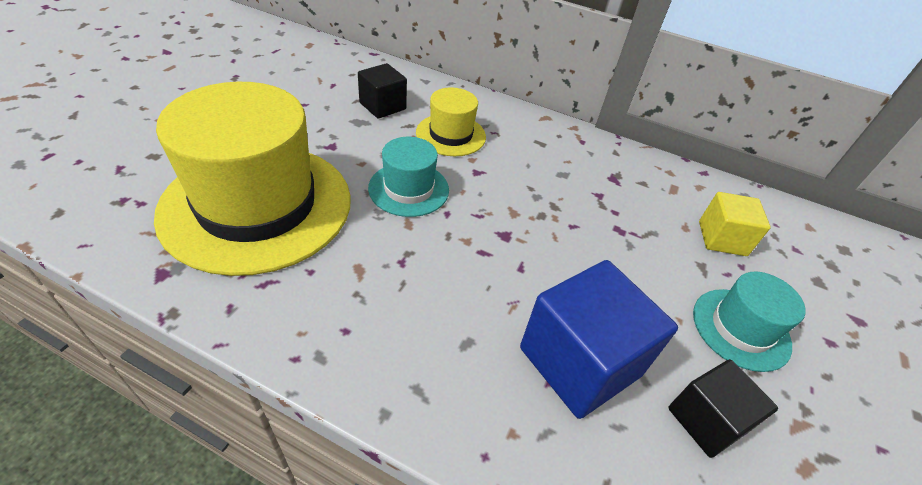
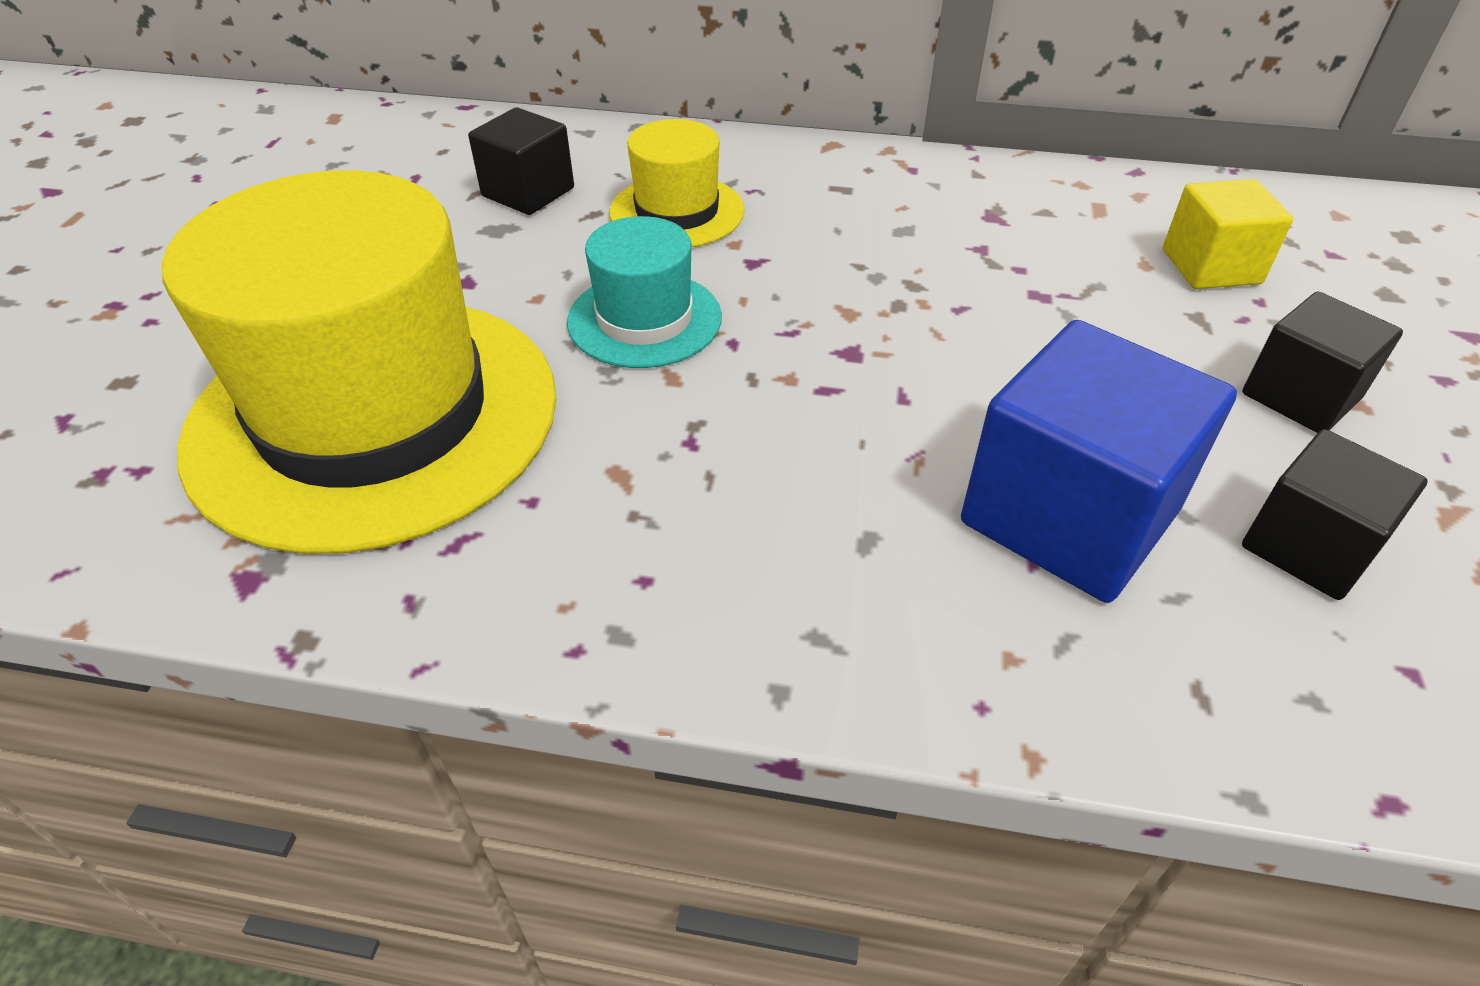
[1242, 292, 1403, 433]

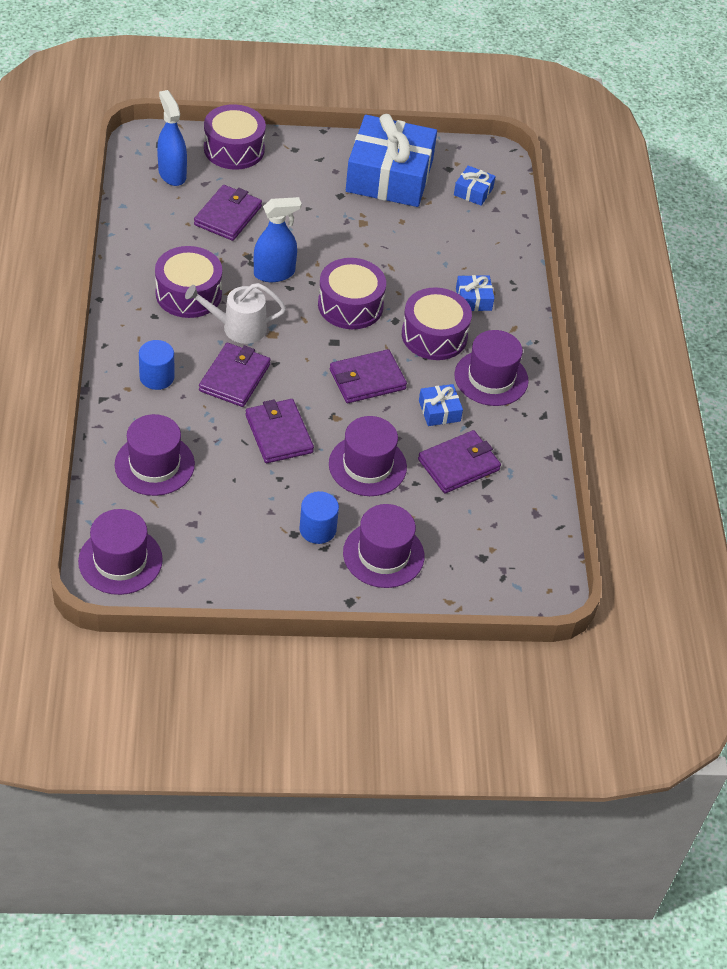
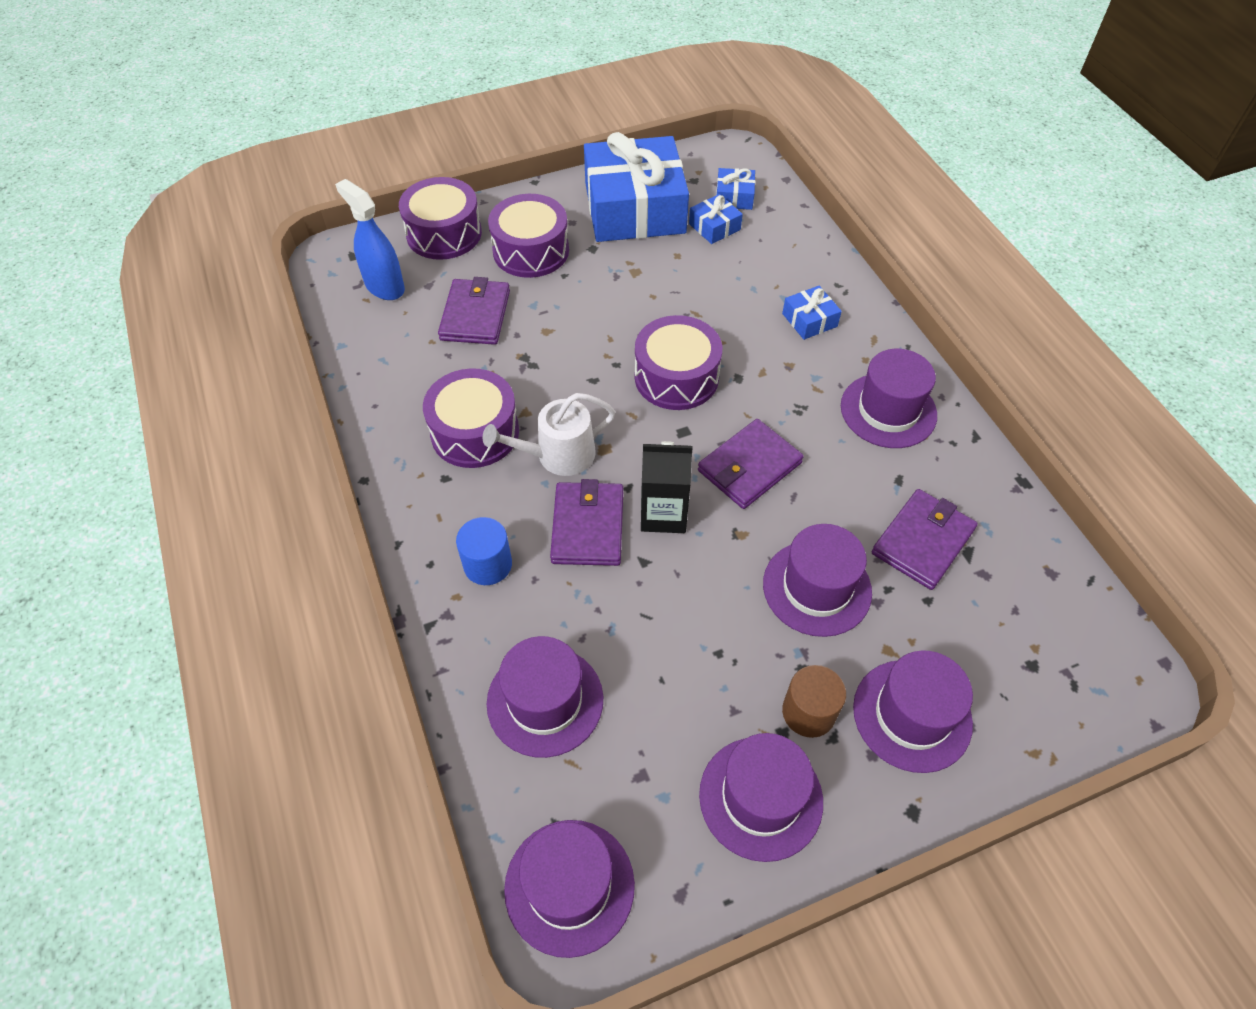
[488, 194, 569, 278]
[641, 441, 693, 533]
[689, 194, 743, 244]
[699, 733, 823, 862]
[782, 665, 846, 738]
[245, 399, 314, 463] (first image)
[254, 197, 302, 282] (first image)

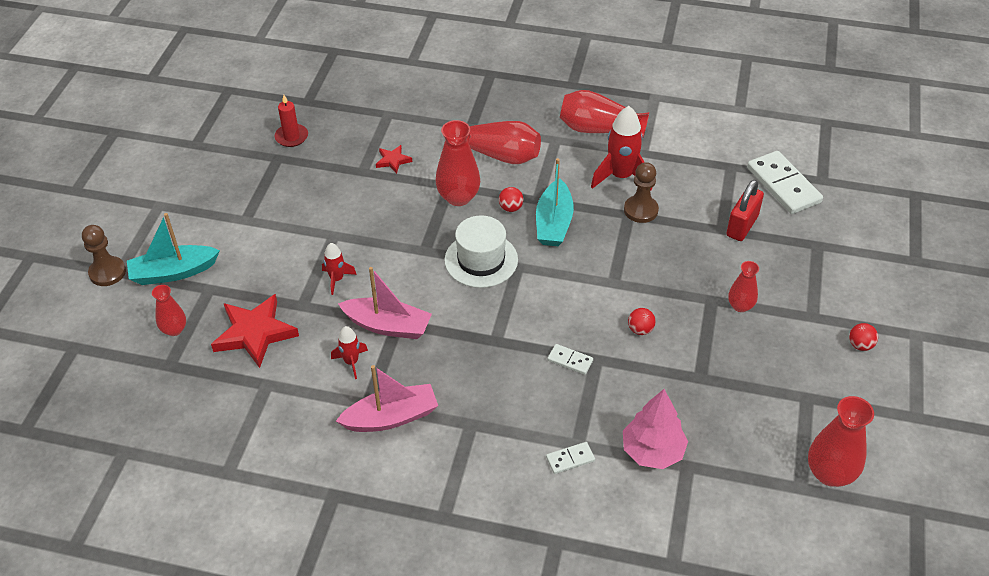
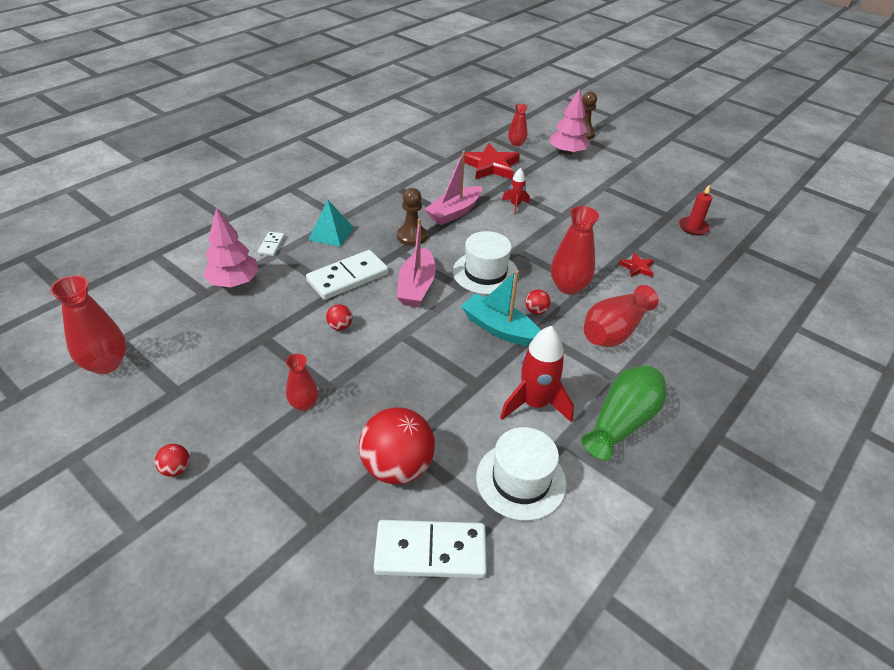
[306, 250, 389, 300]
[308, 200, 354, 247]
[359, 407, 435, 485]
[397, 188, 427, 246]
[397, 219, 436, 307]
[476, 427, 566, 521]
[550, 88, 590, 155]
[581, 366, 666, 460]
[331, 326, 368, 379] (first image)

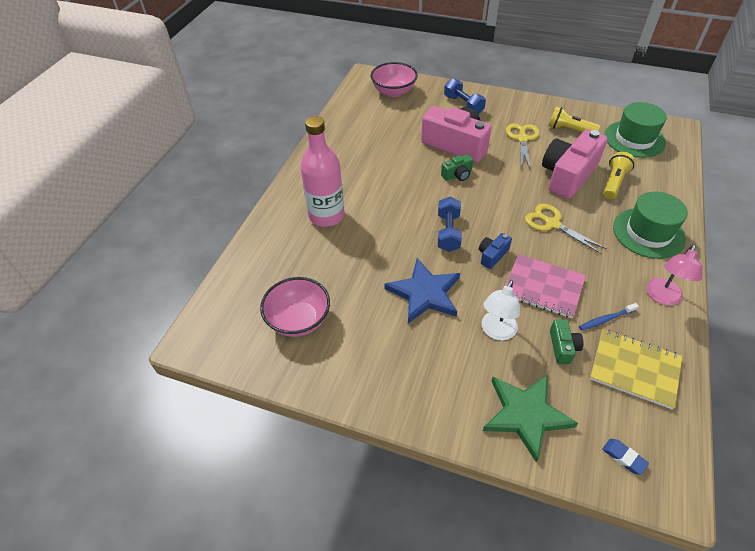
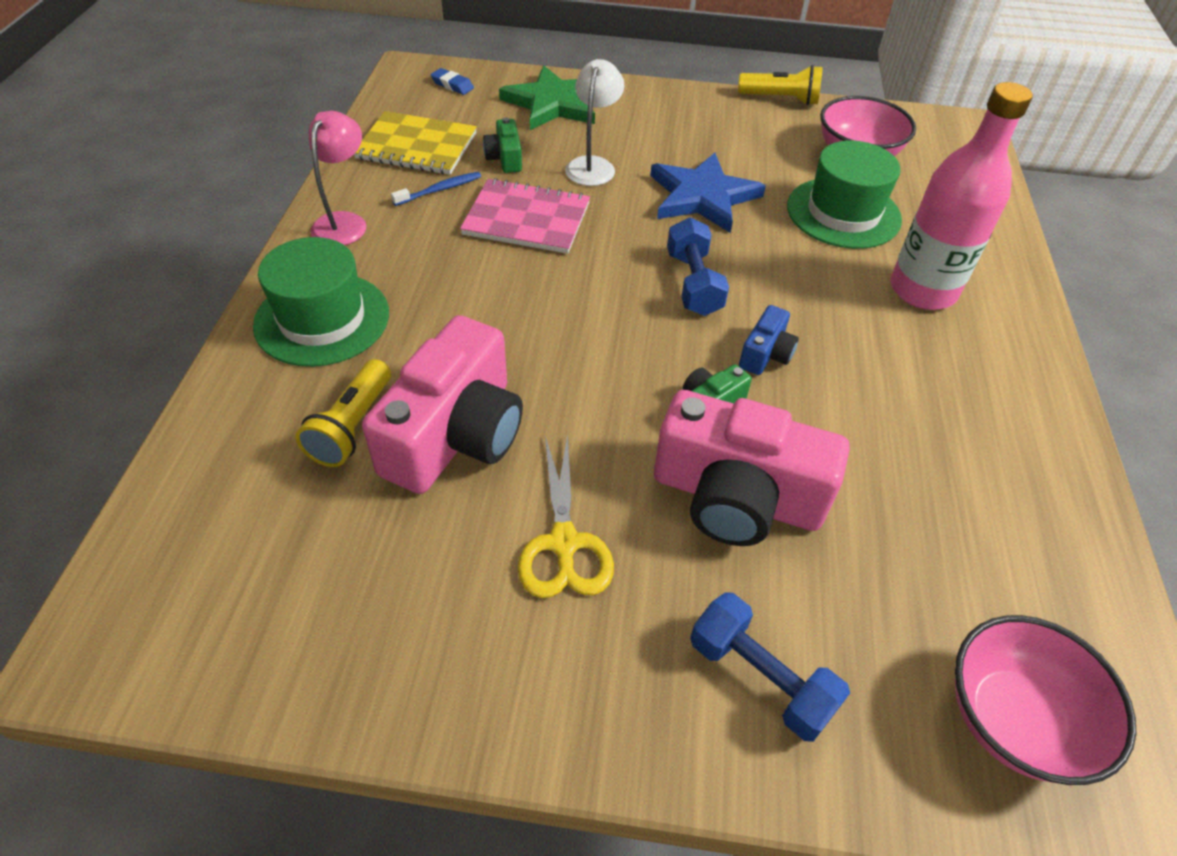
[738, 65, 823, 105]
[739, 305, 799, 375]
[787, 141, 902, 249]
[525, 204, 607, 254] (first image)

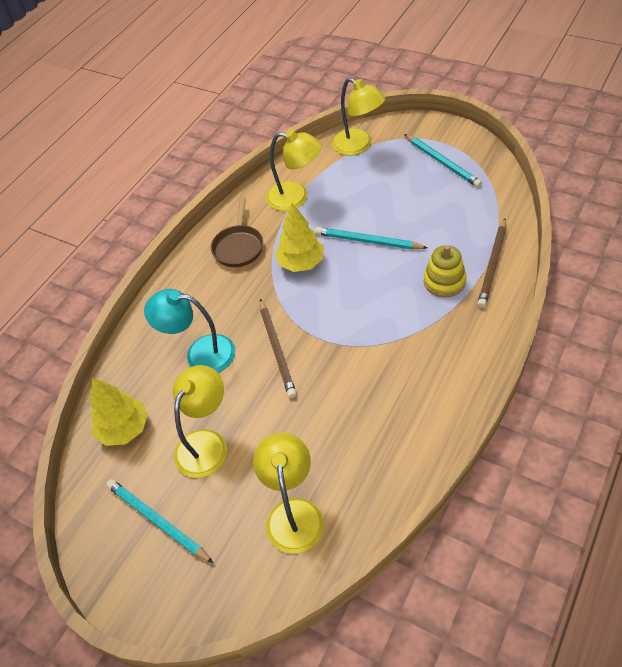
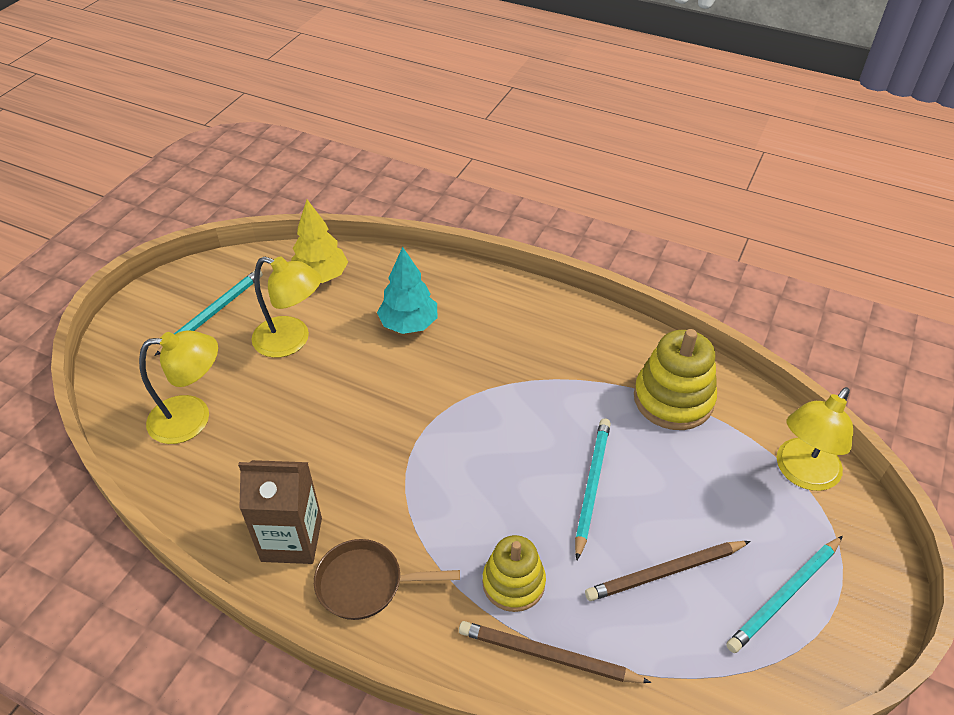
[238, 460, 322, 564]
[314, 539, 460, 620]
[377, 247, 437, 334]
[585, 541, 751, 601]
[634, 329, 717, 430]
[275, 203, 324, 272] (first image)

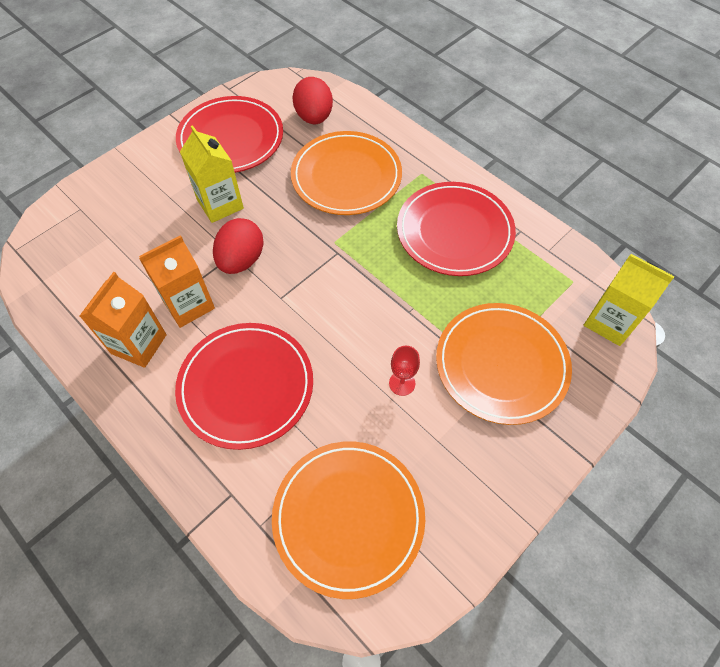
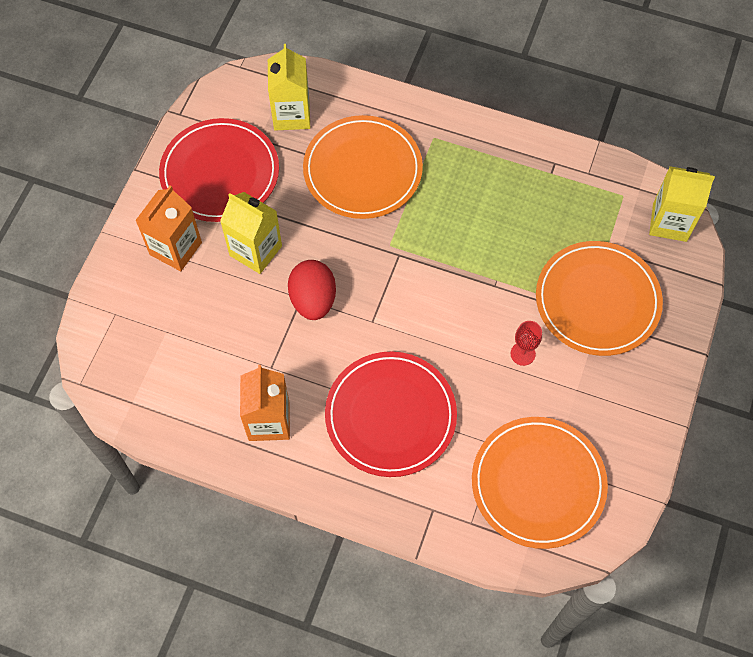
[135, 186, 202, 271]
[268, 44, 310, 130]
[397, 182, 516, 276] (first image)

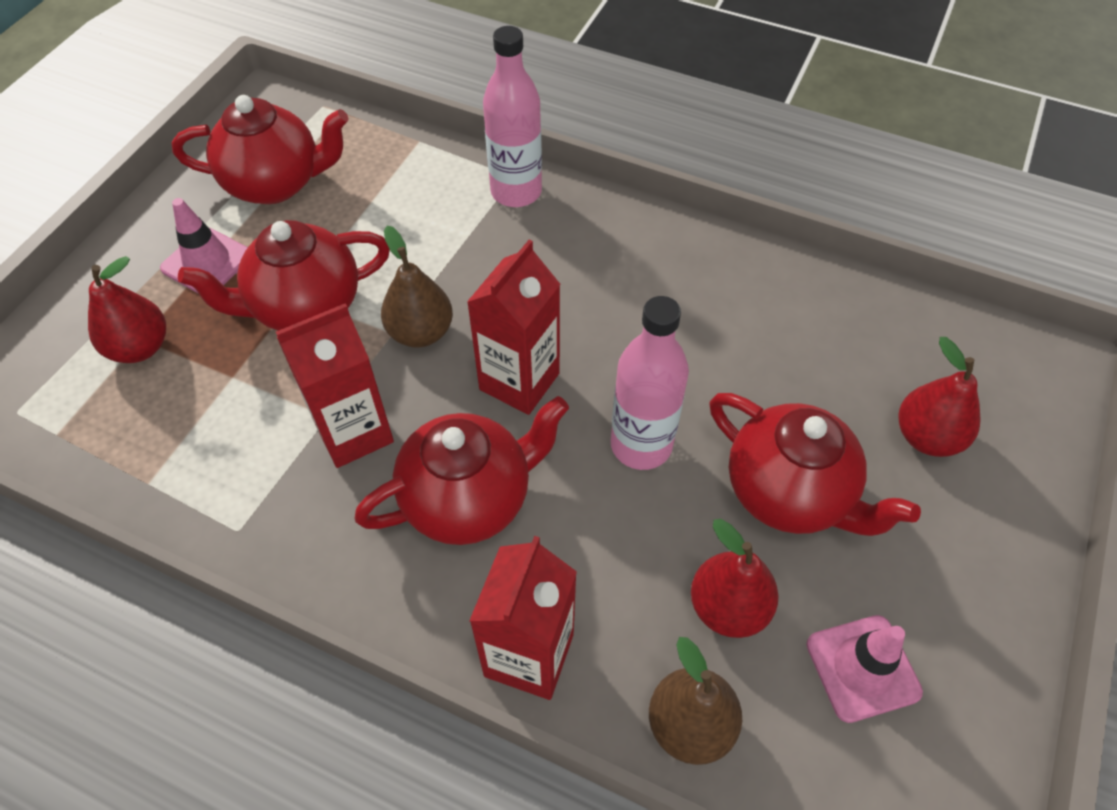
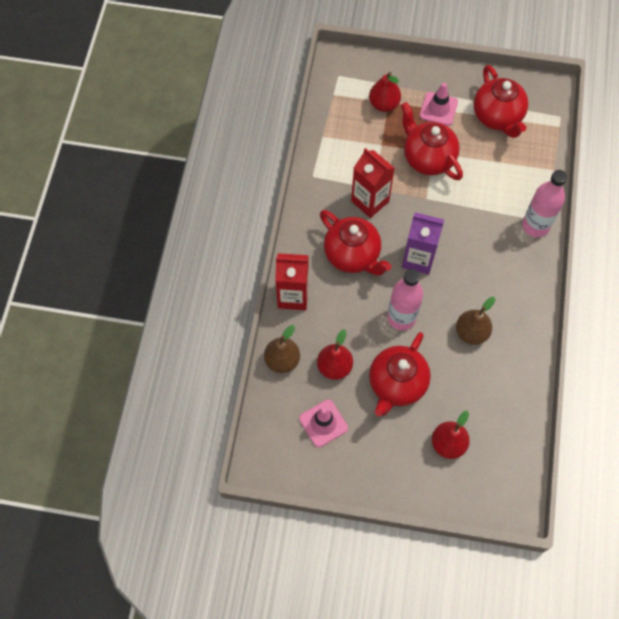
[402, 212, 444, 275]
[456, 297, 496, 345]

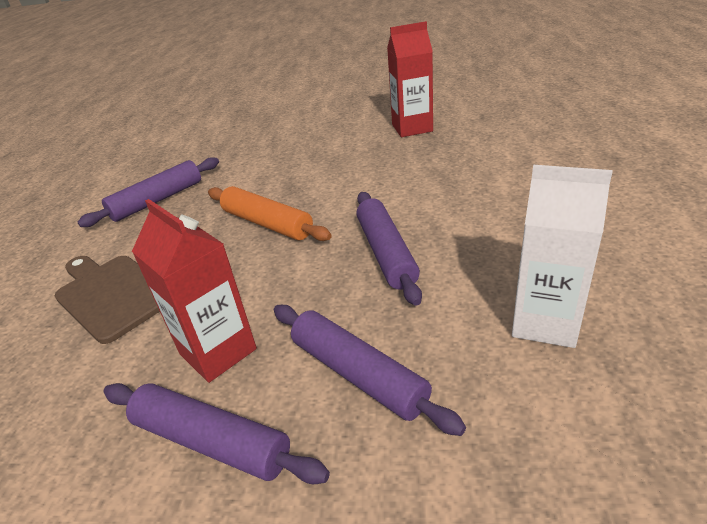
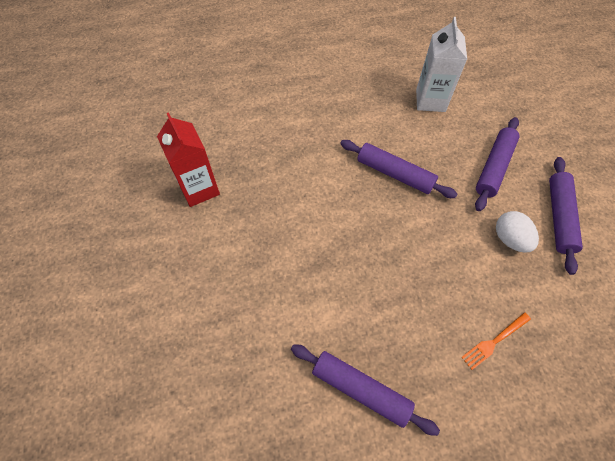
[340, 140, 457, 198]
[461, 312, 531, 370]
[496, 211, 539, 253]
[208, 186, 332, 241] (first image)

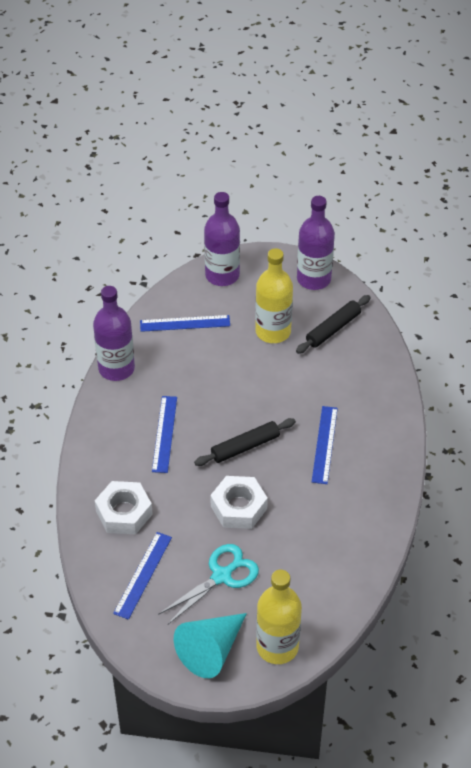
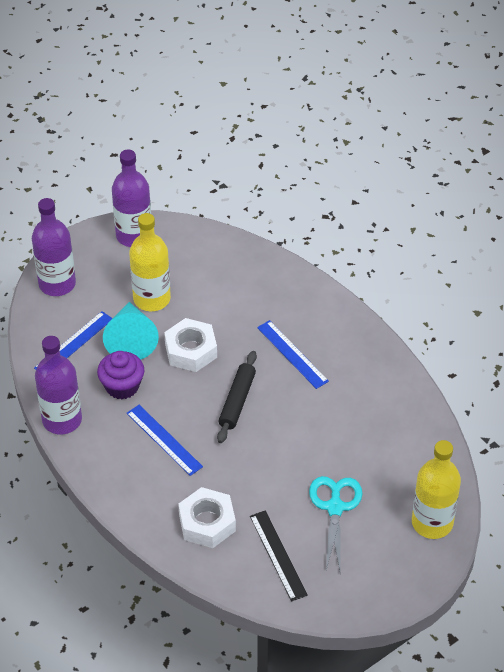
[97, 351, 144, 399]
[103, 302, 159, 360]
[164, 318, 217, 372]
[250, 511, 308, 601]
[296, 295, 371, 354] (first image)

